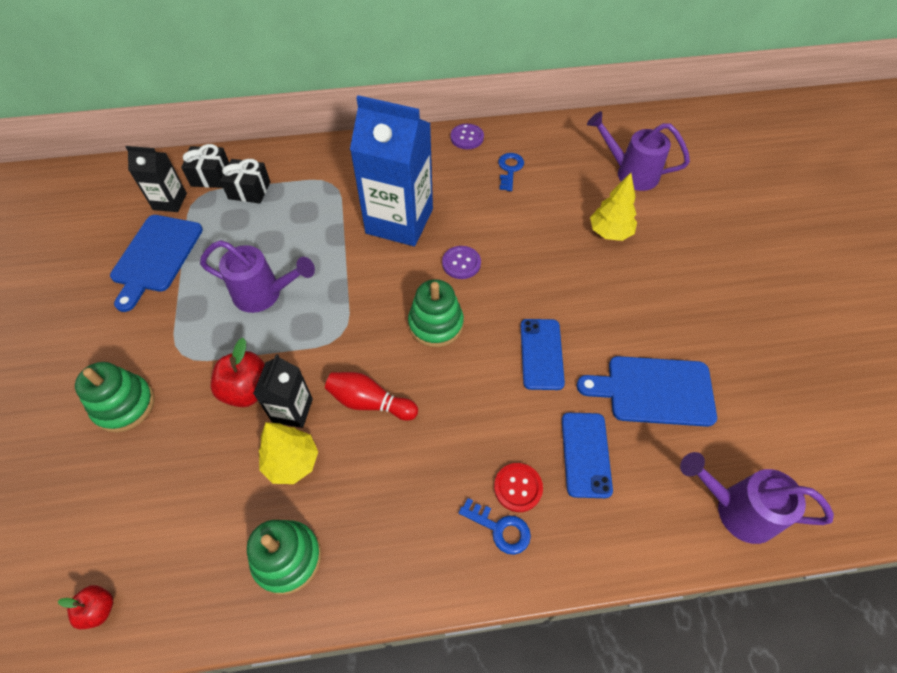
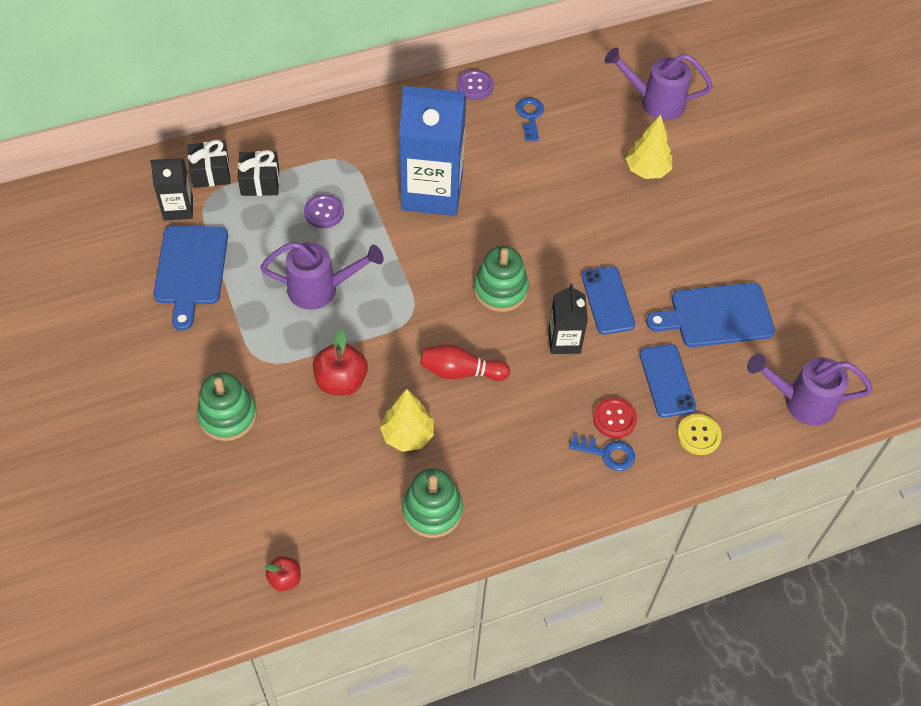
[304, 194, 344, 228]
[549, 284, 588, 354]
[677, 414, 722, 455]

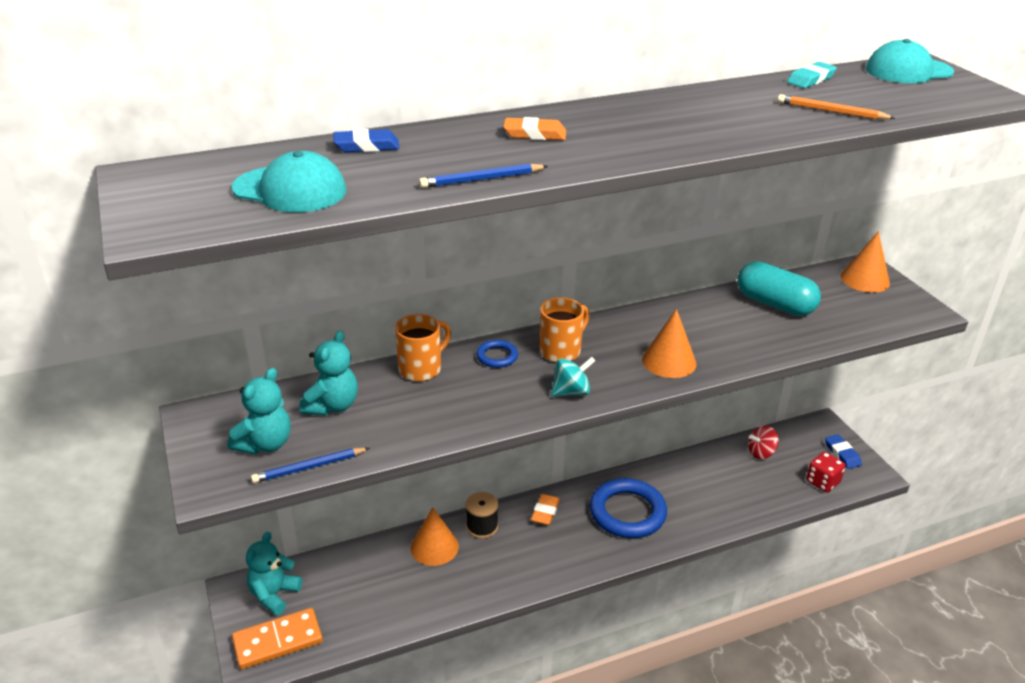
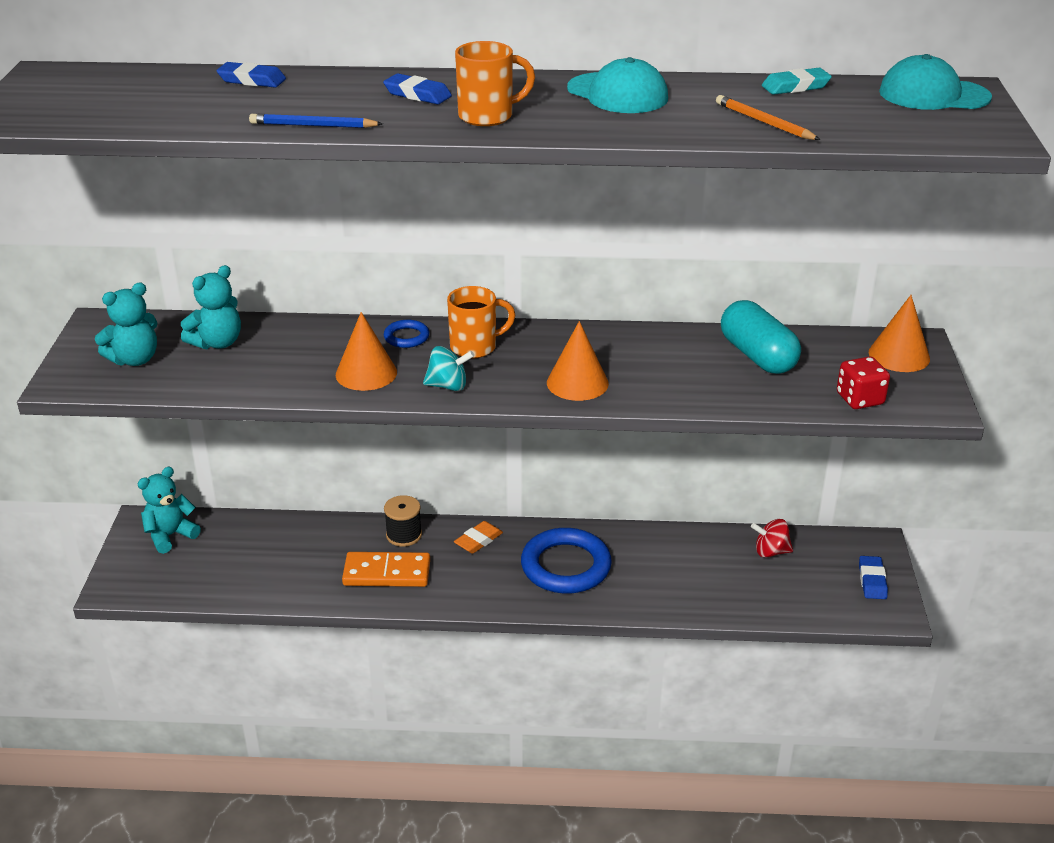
[336, 312, 397, 391]
[342, 552, 430, 587]
[383, 73, 452, 104]
[455, 41, 535, 126]
[567, 57, 668, 113]
[837, 356, 890, 409]
[251, 448, 370, 483] (first image)

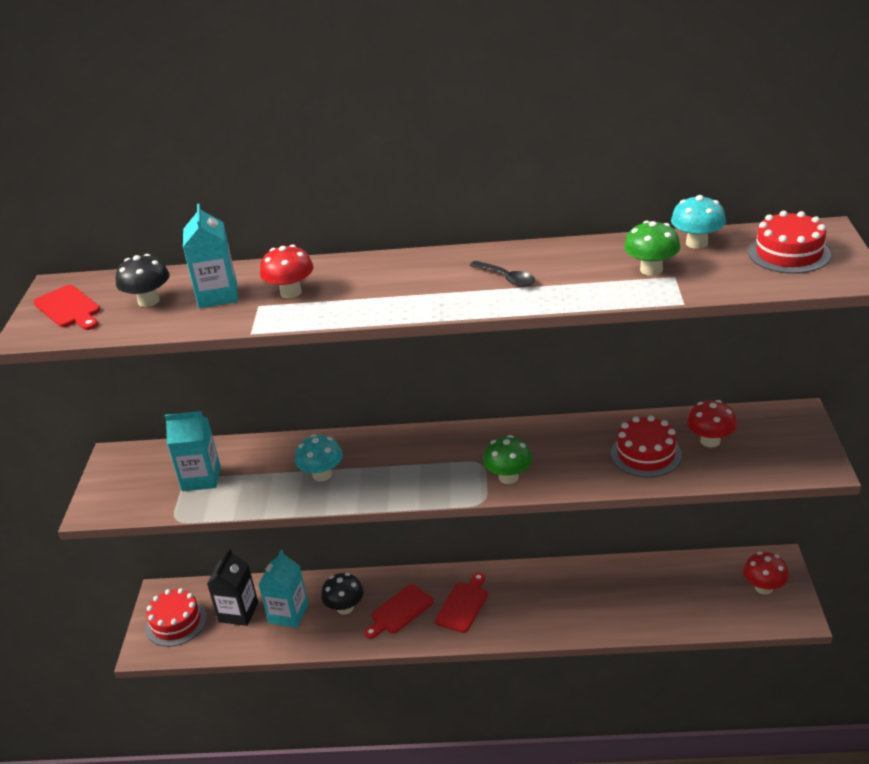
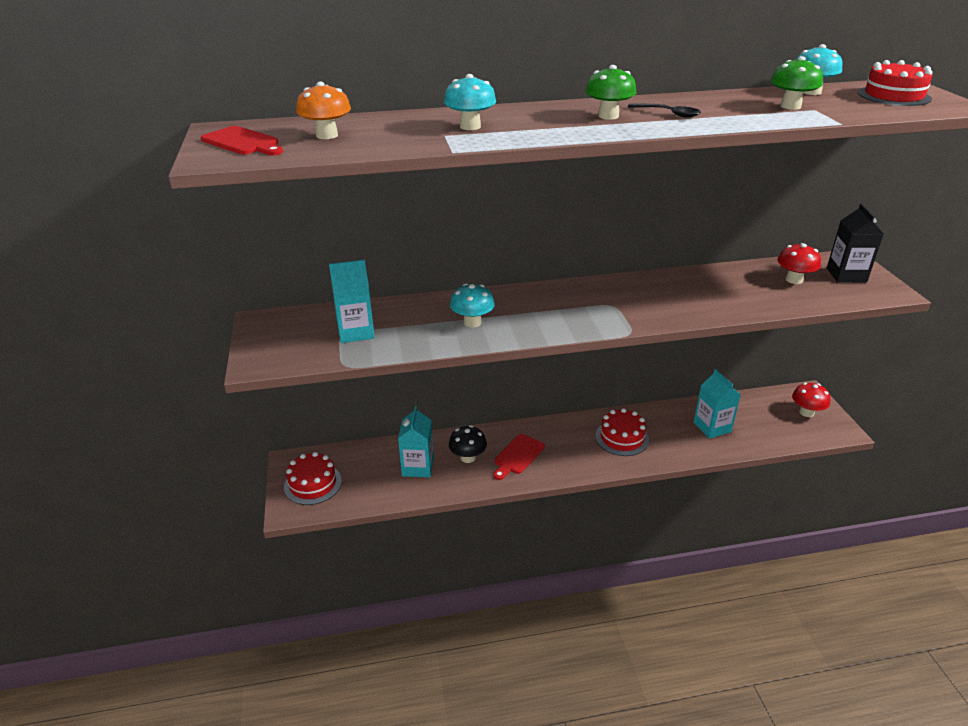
[296, 82, 351, 139]
[444, 74, 496, 130]
[585, 65, 637, 120]
[595, 408, 649, 456]
[693, 369, 741, 439]
[827, 203, 884, 282]
[435, 573, 488, 633] (first image)

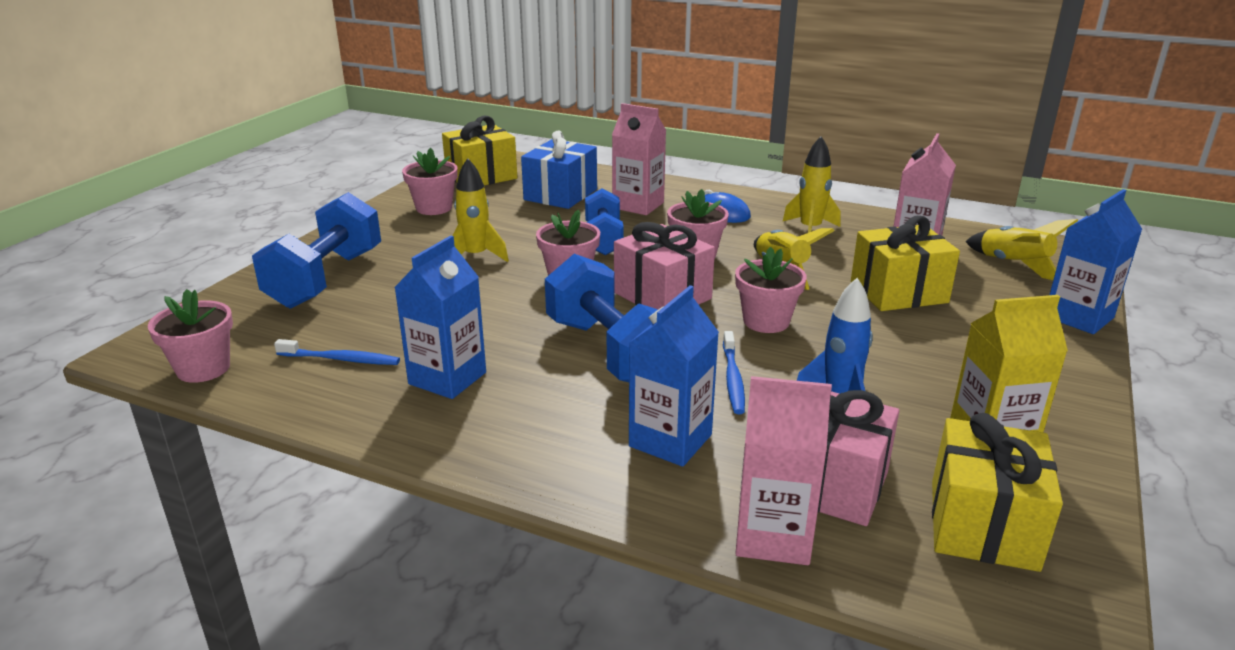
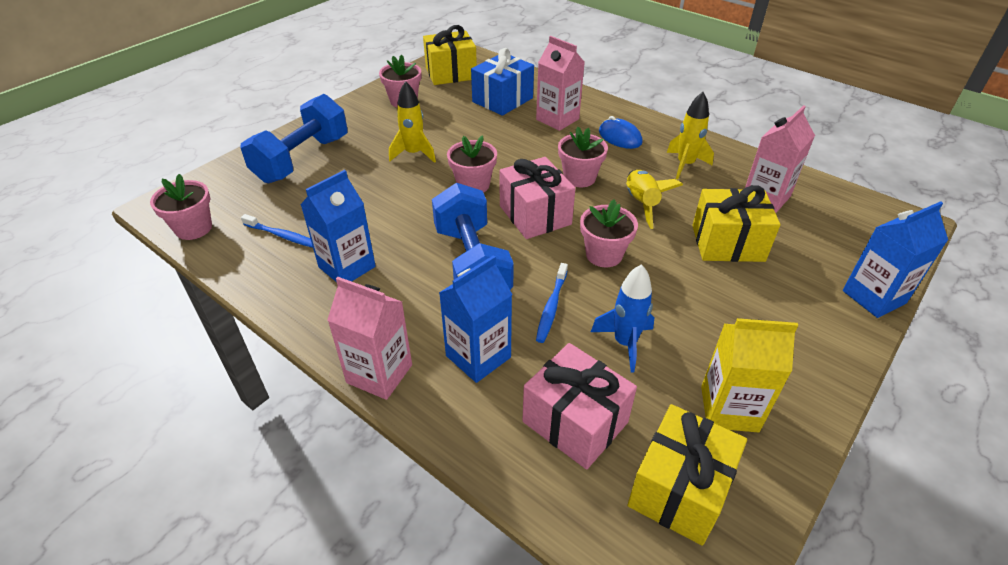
[327, 277, 412, 400]
[585, 188, 623, 255] (first image)
[965, 219, 1078, 280] (first image)

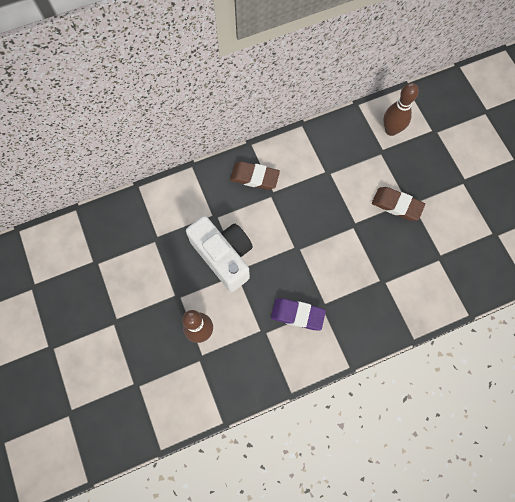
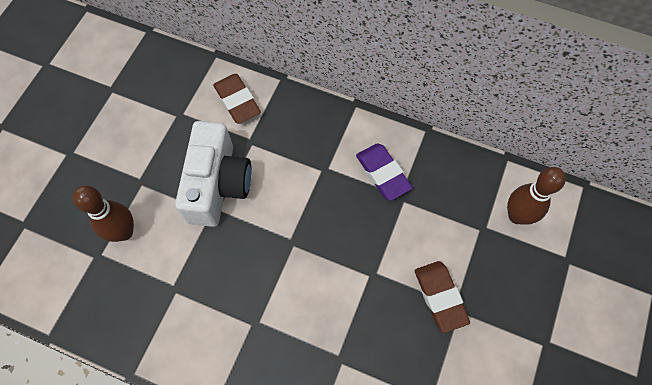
[213, 74, 261, 124]
[356, 143, 412, 201]

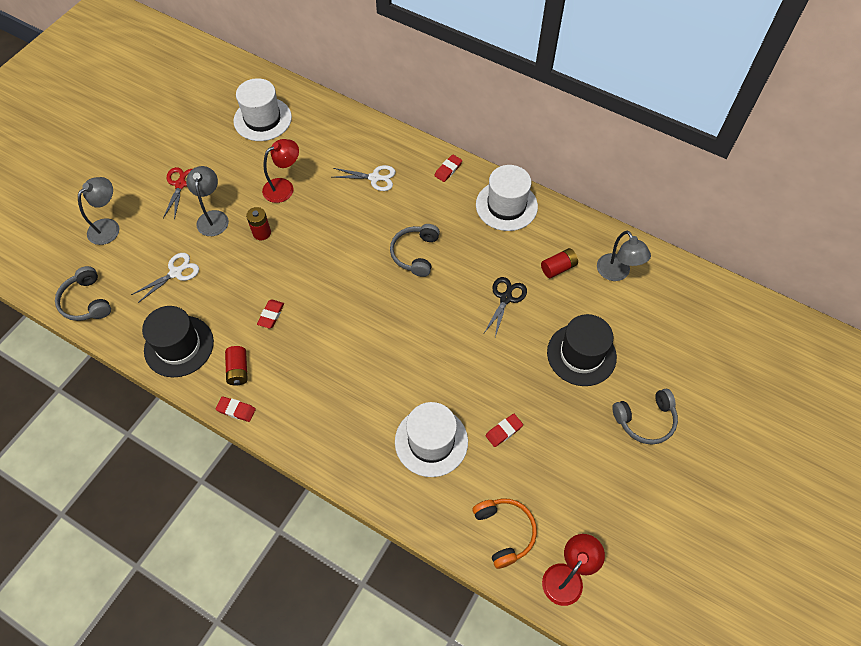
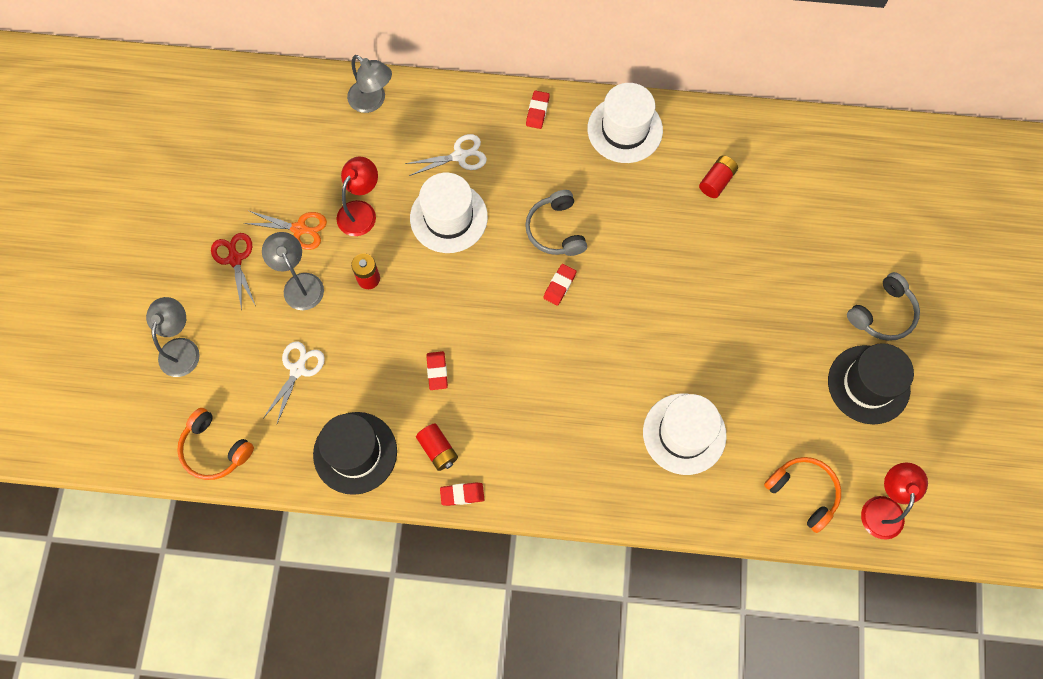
[177, 408, 254, 480]
[244, 211, 327, 250]
[347, 55, 392, 113]
[410, 173, 488, 253]
[543, 264, 577, 306]
[828, 343, 914, 424]
[484, 277, 527, 337] (first image)

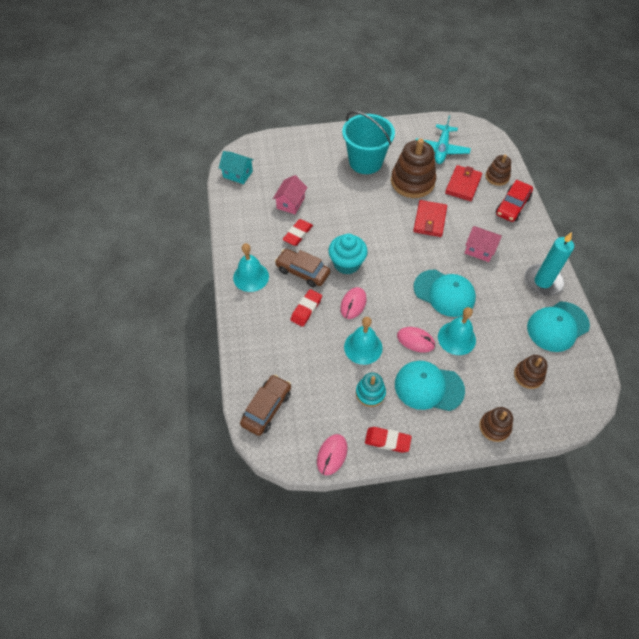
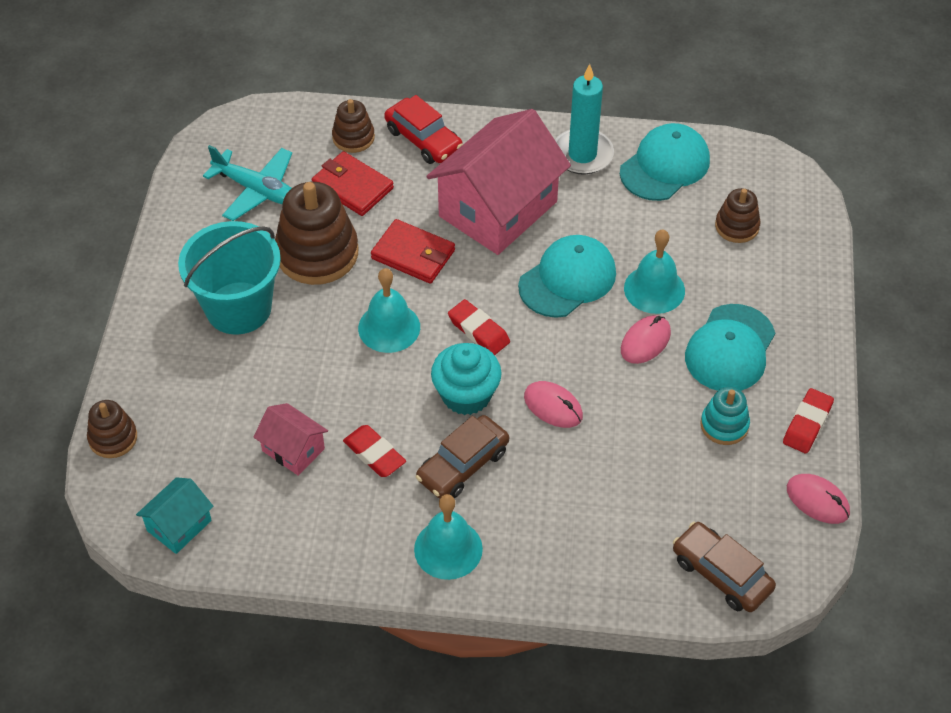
[87, 400, 137, 458]
[358, 268, 420, 353]
[426, 109, 571, 255]
[448, 299, 510, 355]
[620, 123, 710, 201]

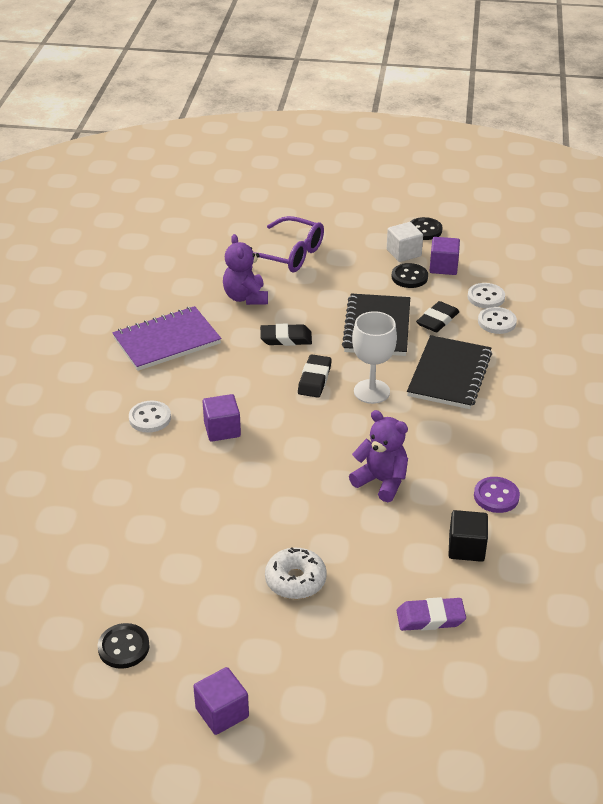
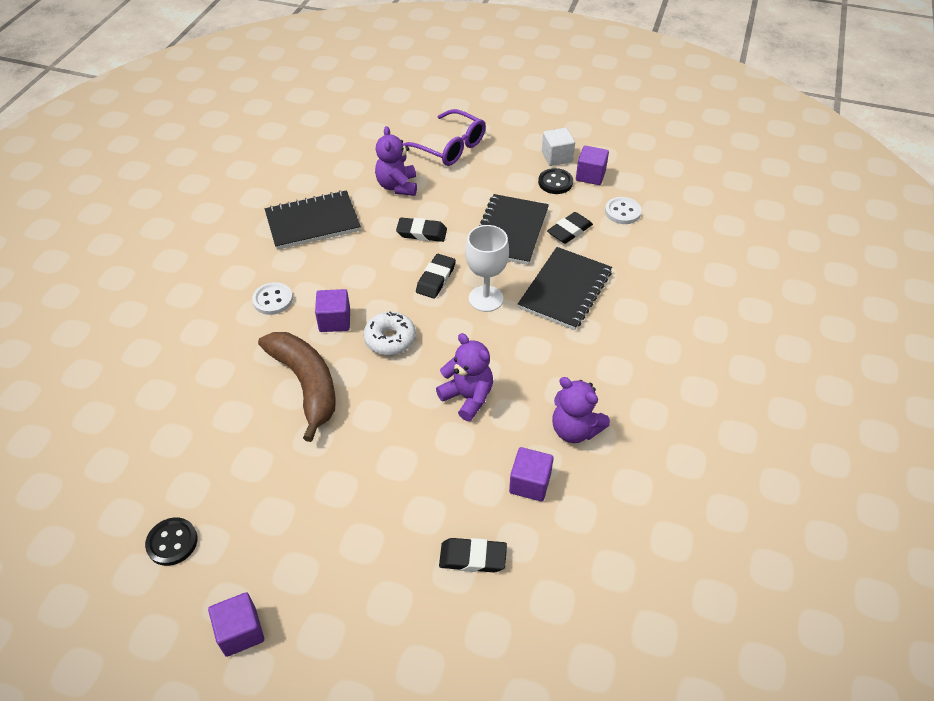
[258, 332, 336, 442]
[265, 190, 361, 250]
[363, 311, 416, 355]
[439, 538, 507, 573]
[509, 447, 554, 502]
[552, 377, 610, 443]
[410, 217, 443, 240] (first image)
[478, 307, 517, 334] (first image)

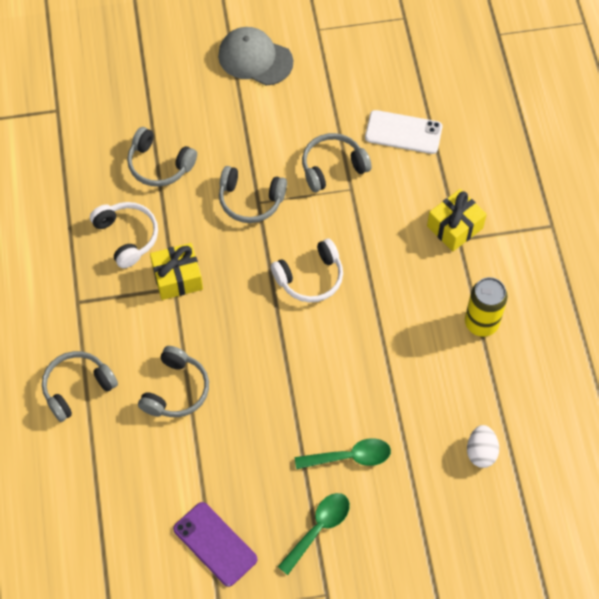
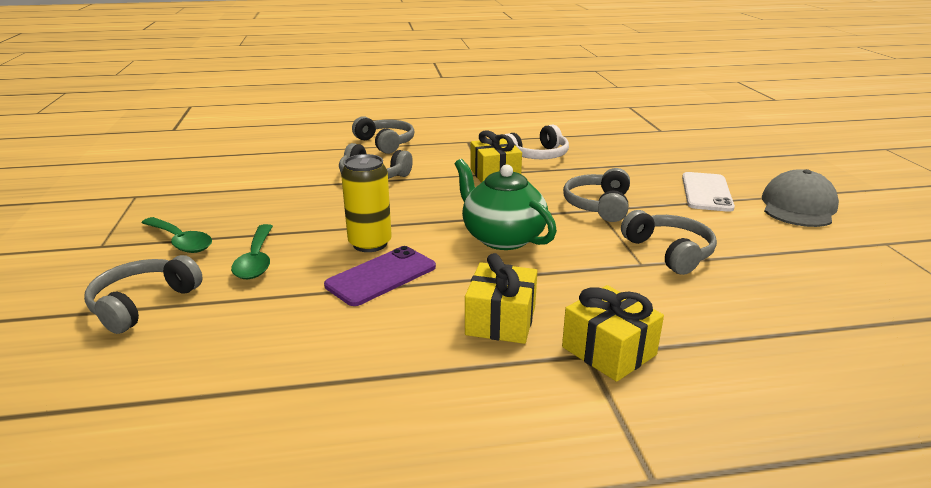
[84, 255, 203, 334]
[324, 246, 436, 306]
[341, 154, 392, 252]
[455, 159, 557, 250]
[465, 253, 537, 344]
[682, 172, 735, 212]
[467, 425, 499, 468] (first image)

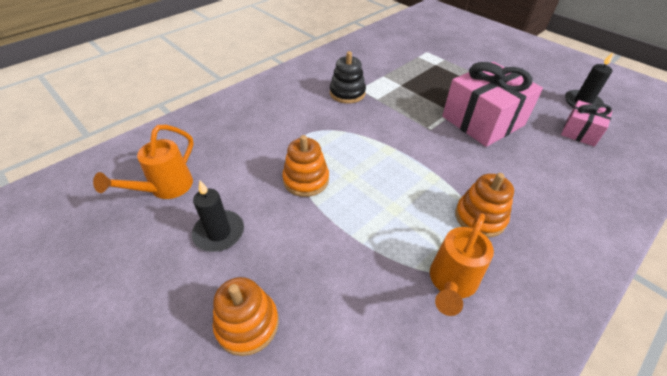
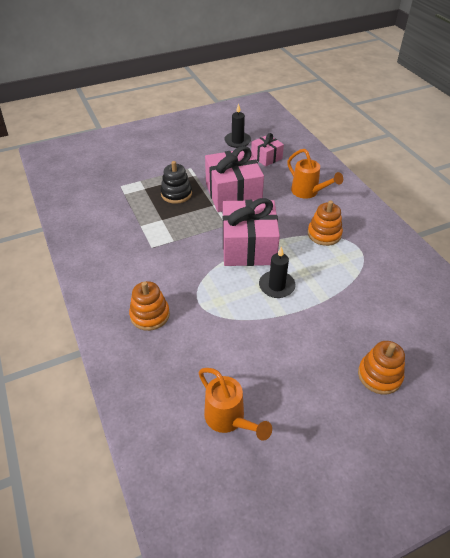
[129, 281, 170, 331]
[160, 161, 192, 204]
[223, 198, 280, 266]
[259, 246, 296, 298]
[287, 149, 343, 199]

